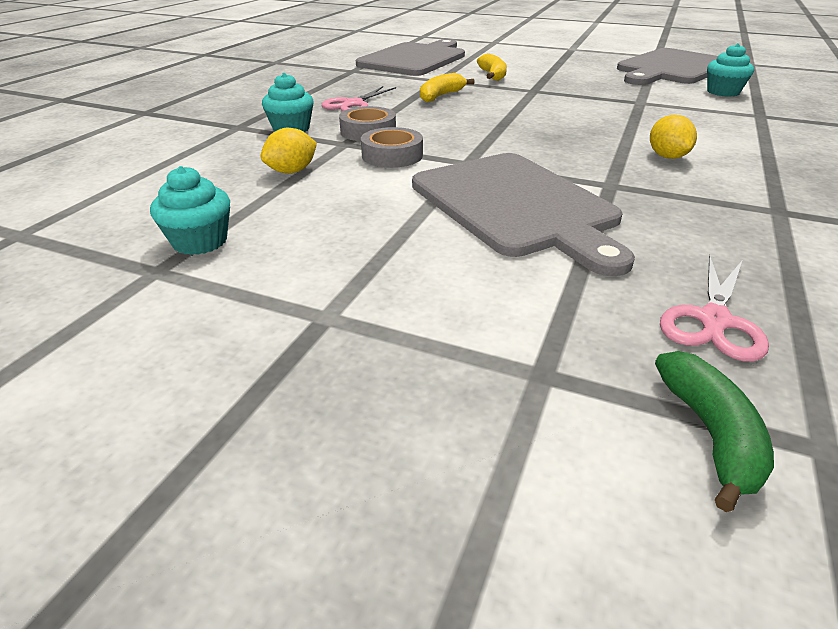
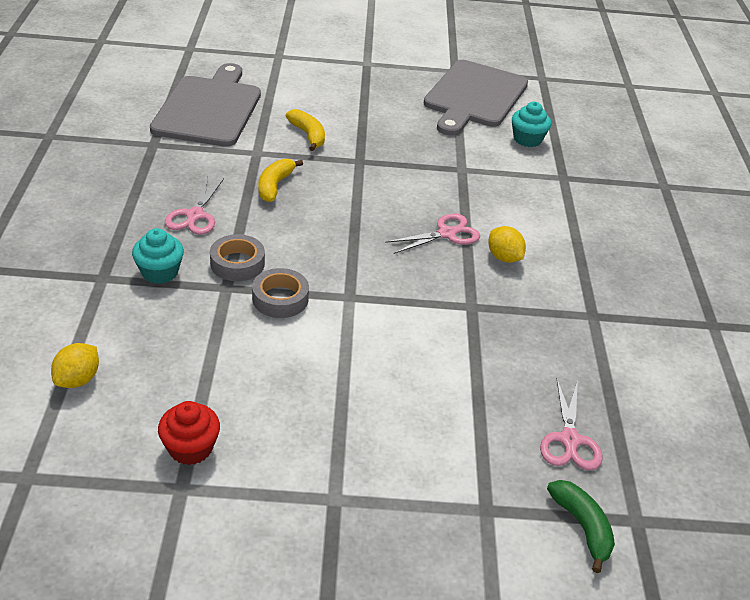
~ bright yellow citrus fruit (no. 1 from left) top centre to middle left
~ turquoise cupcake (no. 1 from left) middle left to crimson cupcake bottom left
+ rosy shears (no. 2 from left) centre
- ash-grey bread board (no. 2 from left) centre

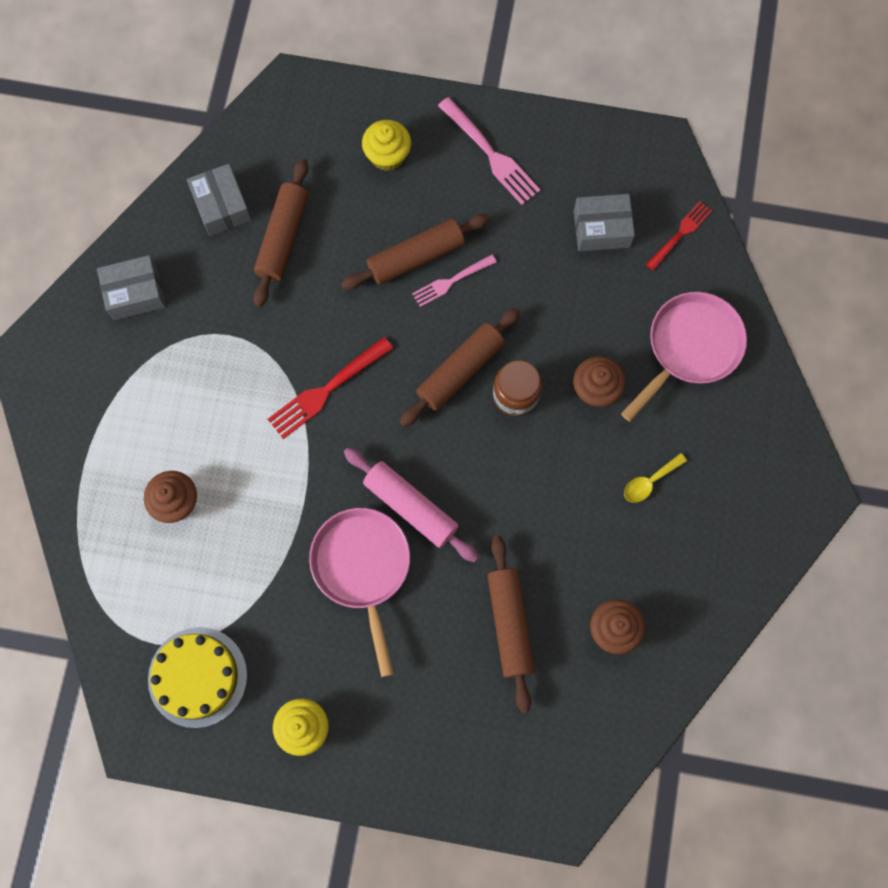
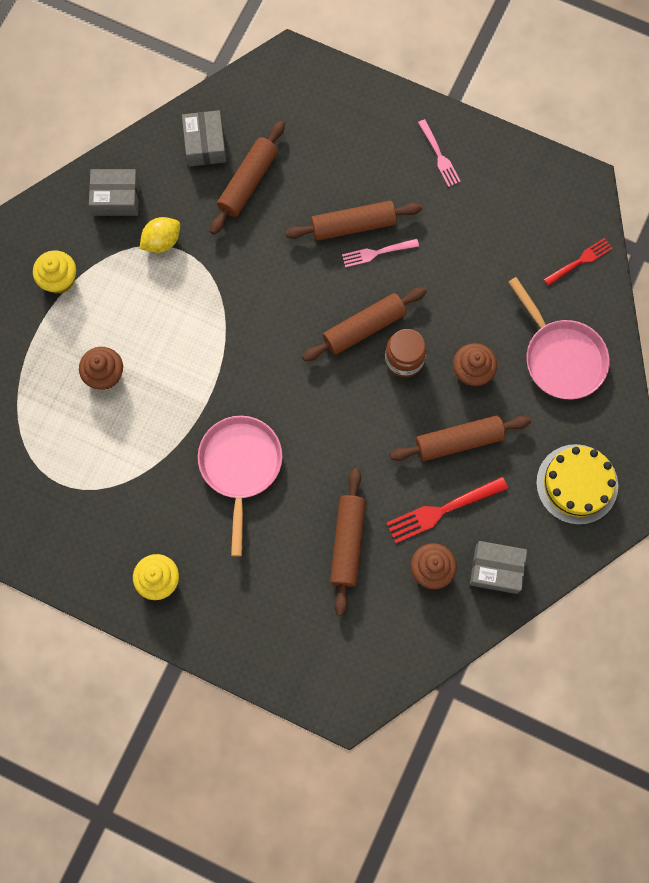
~ bright yellow cupcake (no. 2 from left in the first image) top centre to bright yellow cupcake (no. 1 from left) top left
+ bright yellow citrus fruit top left
~ crimson fork (no. 1 from left) centre to middle right
+ brown pastry roller (no. 5 from left) middle right
~ rosy fork (no. 2 from left) top centre = top right x0.64
~ ash-grey parcel (no. 3 from left) top right to middle right
~ rosy skillet (no. 2 from left) middle right = middle right 90 degrees clockwise
~ bright yellow cake bottom left to middle right
- rosy pastry roller centre
- bright yellow teaspoon middle right

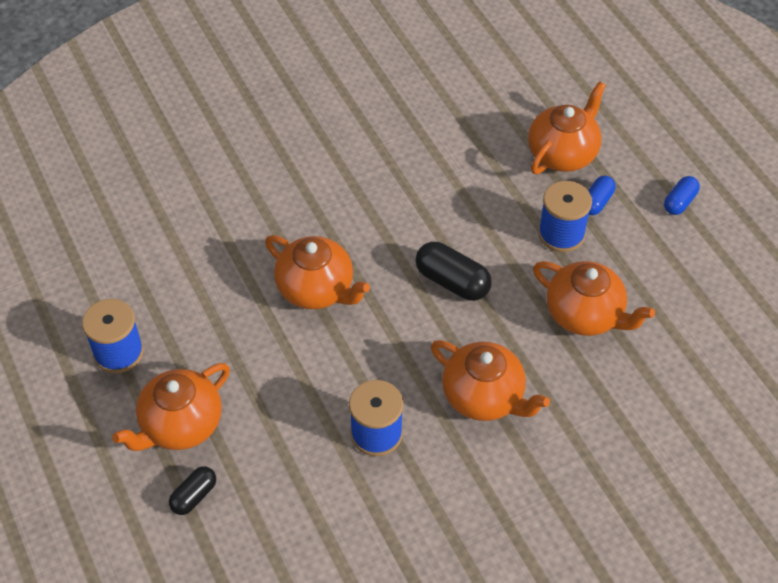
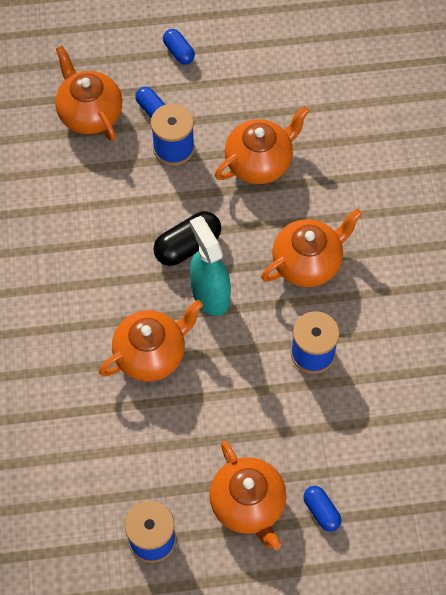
+ turquoise sprayer centre
~ jet-black pill (no. 1 from left) bottom left to blue pill (no. 3 from left) bottom right

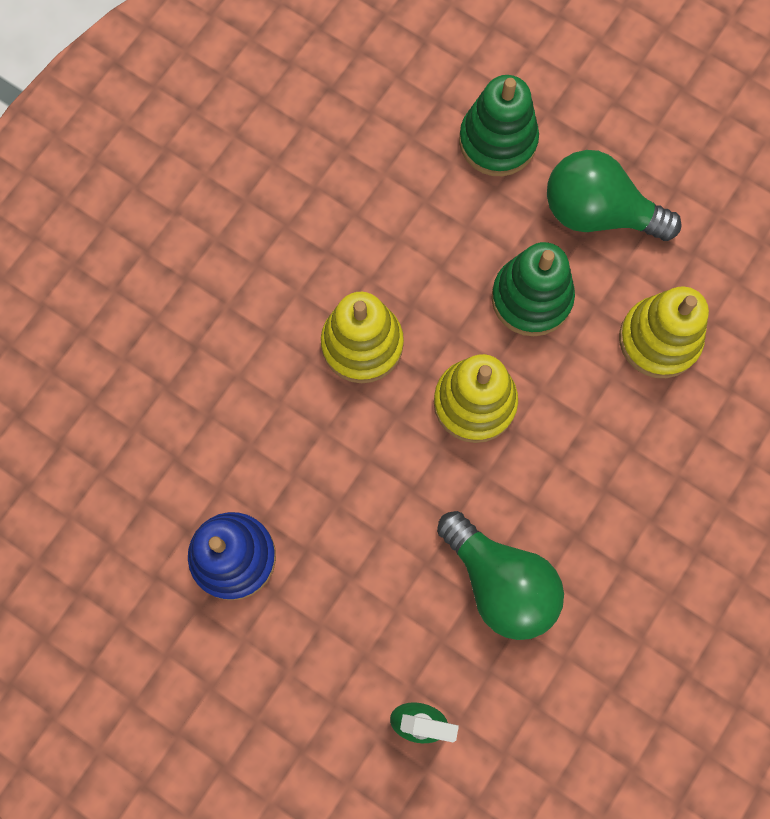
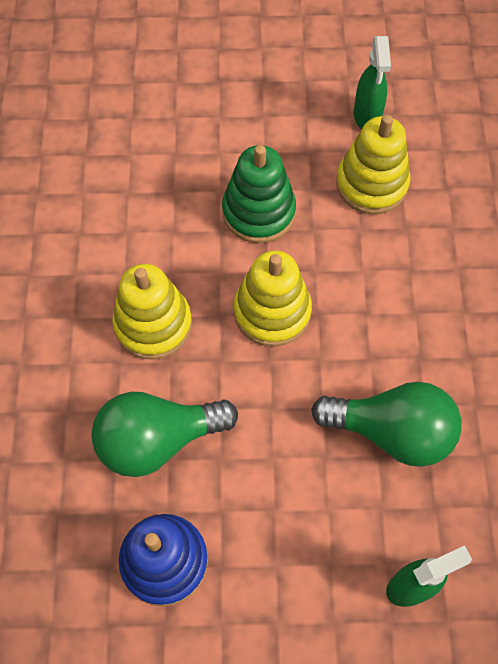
~ green bulb (no. 2 from left in the first image) top right to green bulb (no. 1 from left) middle left
+ green sprayer (no. 1 from left) top right
- green ring stacker (no. 1 from left) top centre

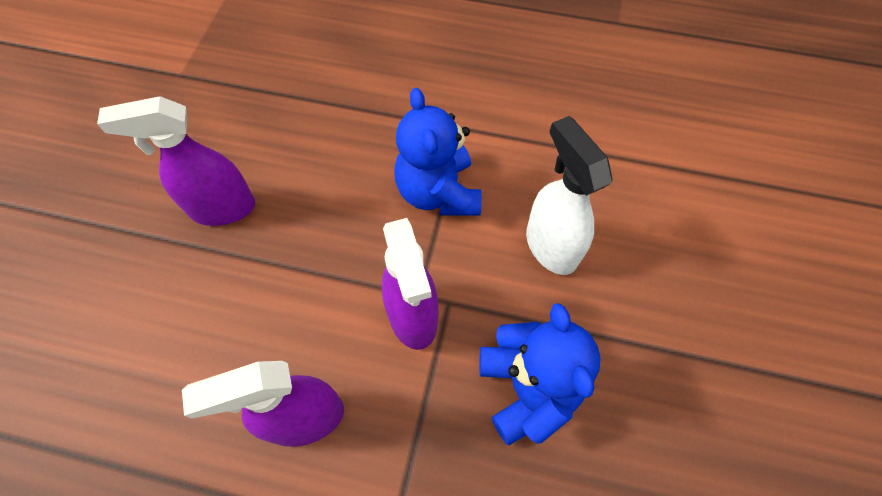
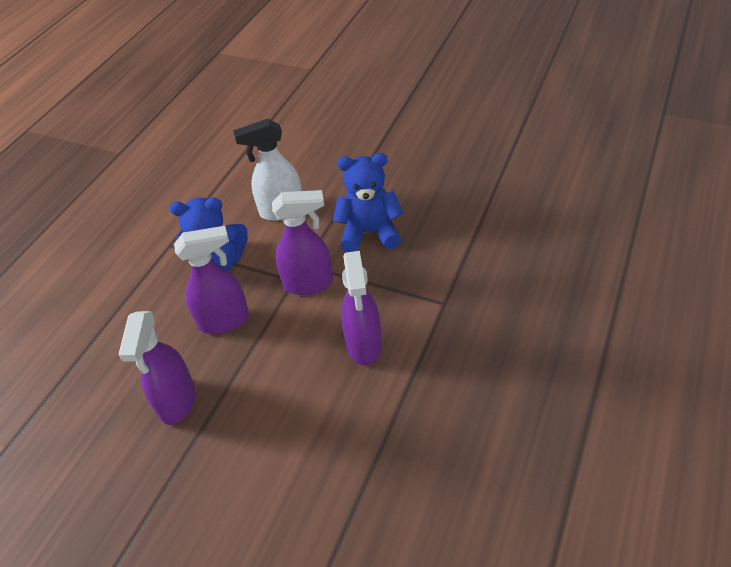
+ violet sprayer (no. 2 from left) middle left

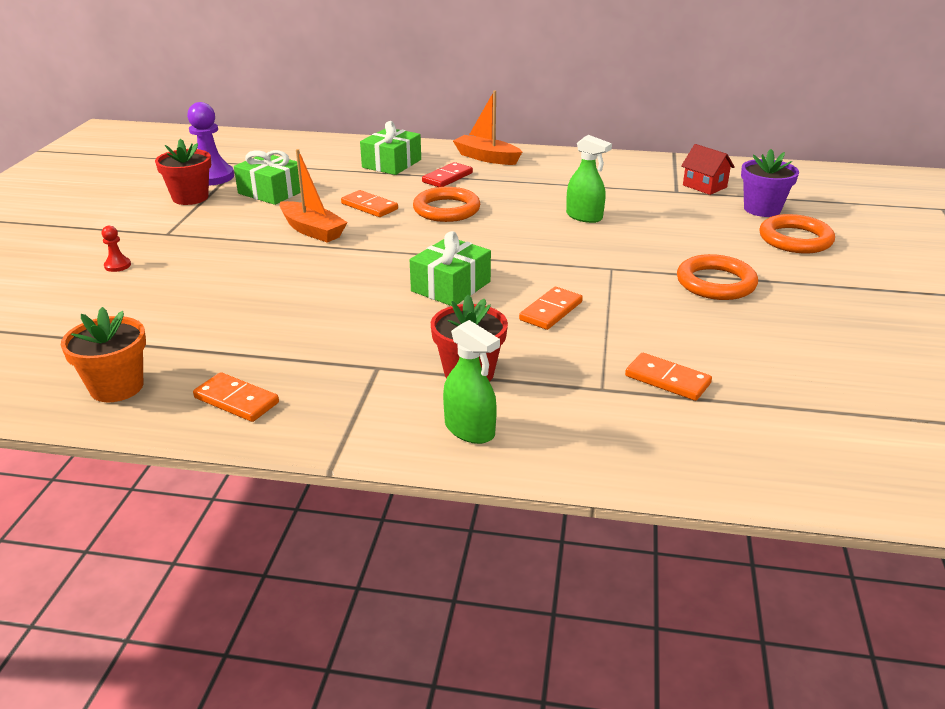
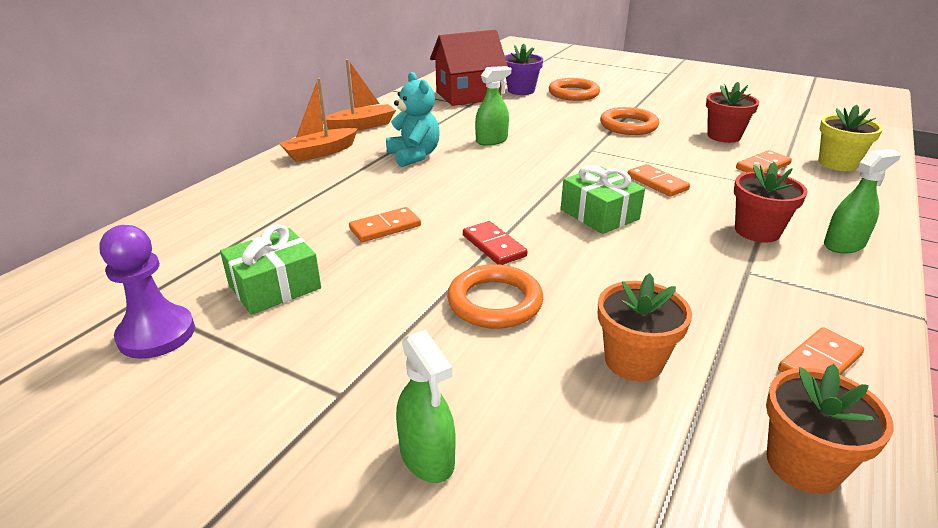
~ bright orange sailboat (no. 1 from left in the first image) top left to bright orange sailboat (no. 2 from left) top centre
+ turquoise teddy bear top centre
~ crimson pawn middle left to green sprayer (no. 1 from left) bottom centre
~ crimson toy house top right = top centre x1.94
~ bright orange torus (no. 1 from left) top centre to centre
~ crimson domino tile top centre to centre
+ bright orange flower pot (no. 1 from left) middle right
~ crimson flower pot (no. 1 from left) top left to top right
+ bright yellow flower pot top right
- green gift (no. 2 from left) top centre

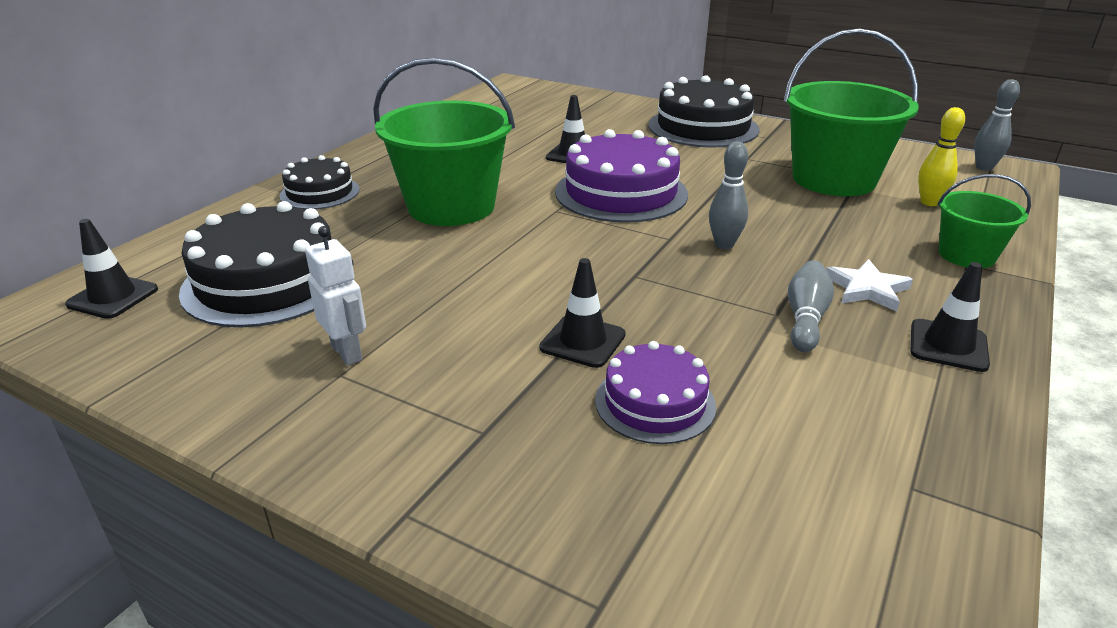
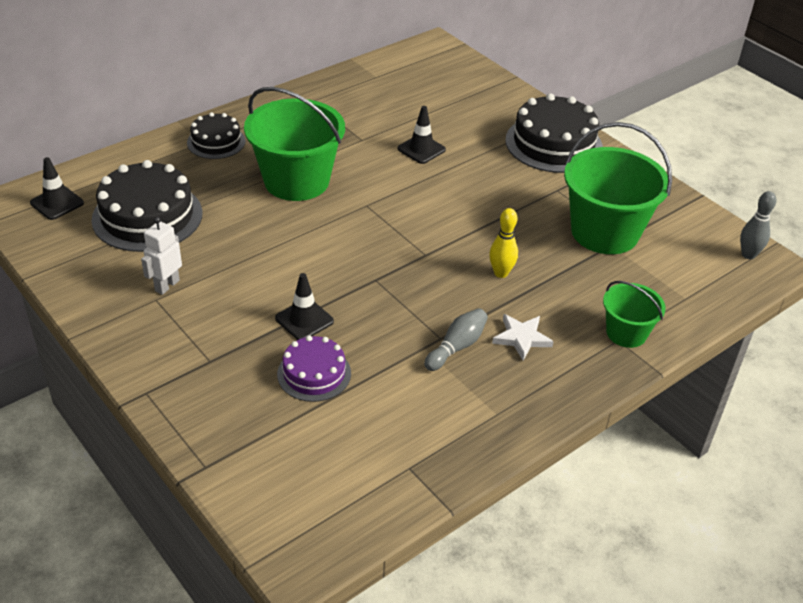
~ white robot middle left = middle left 135 degrees counterclockwise
~ bright yellow skittle top right to centre
- violet cake (no. 1 from left) top centre
- ash-grey skittle (no. 1 from left) top centre
- jet-black road cone (no. 4 from left) middle right

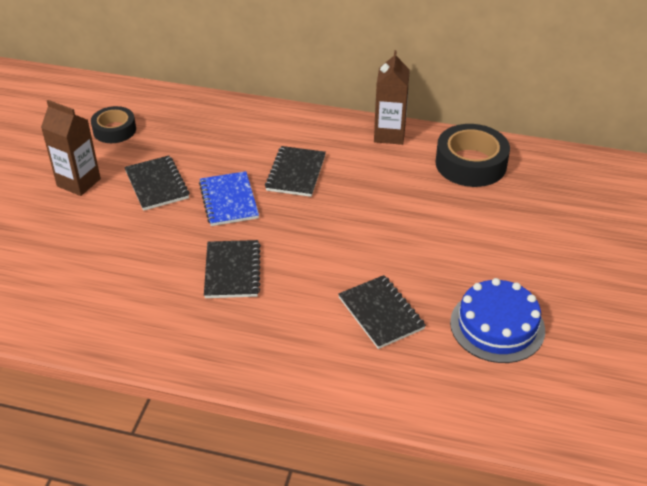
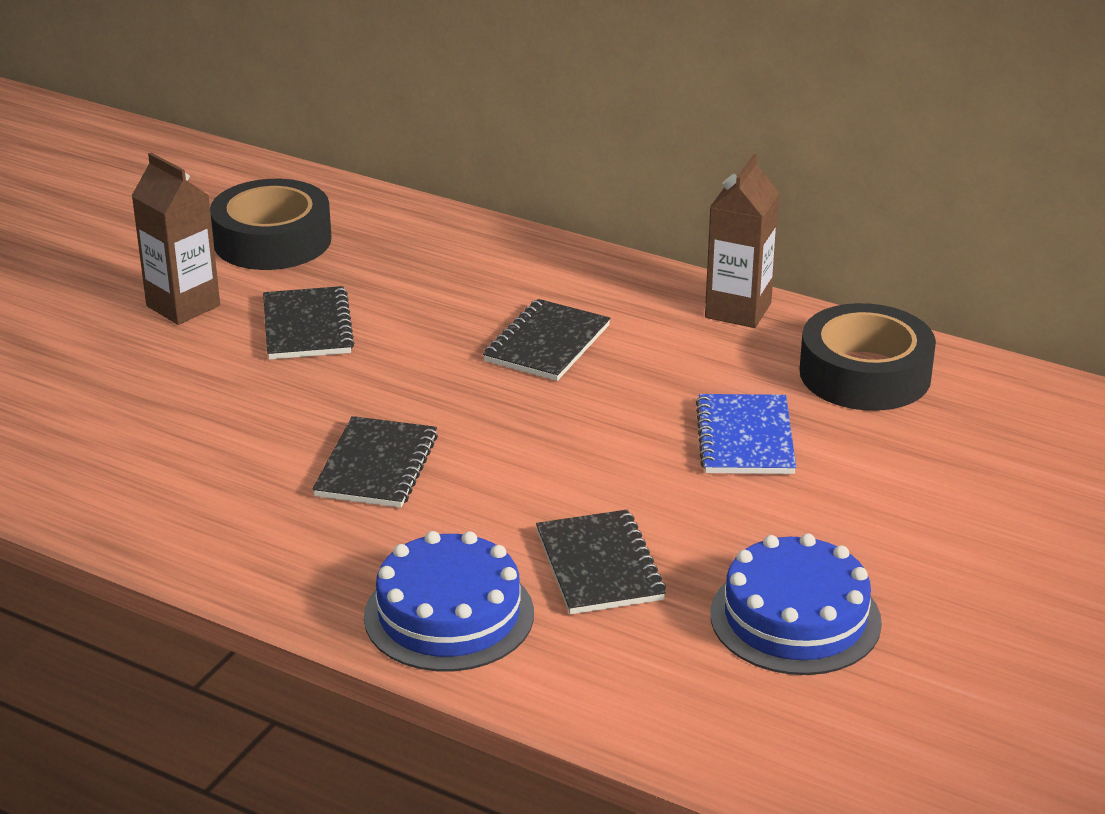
~ jet-black tape (no. 1 from left) top left = top left x1.59
+ blue cake (no. 1 from left) bottom centre
~ blue notepad centre to middle right

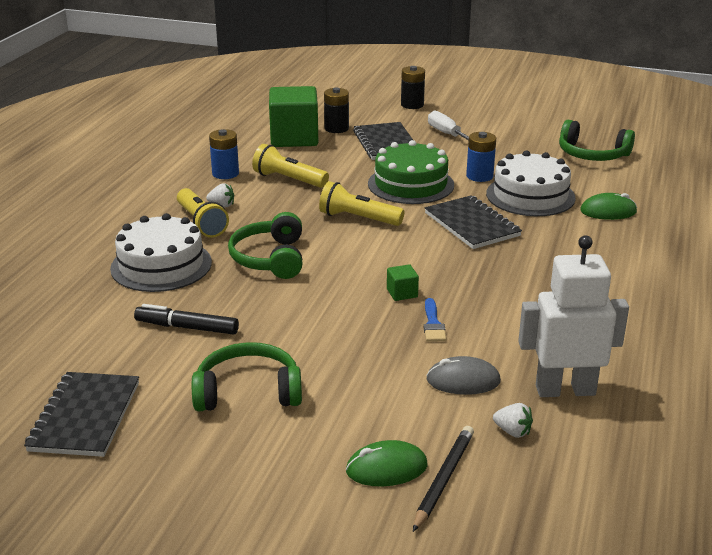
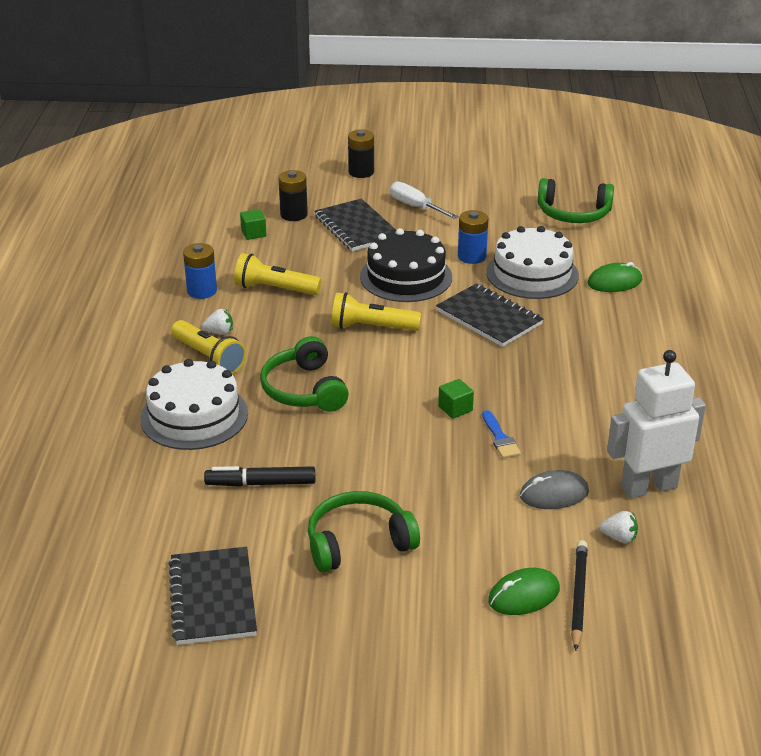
~ green cube (no. 1 from left) top centre = top left x0.41
~ green cake top centre to jet-black cake centre

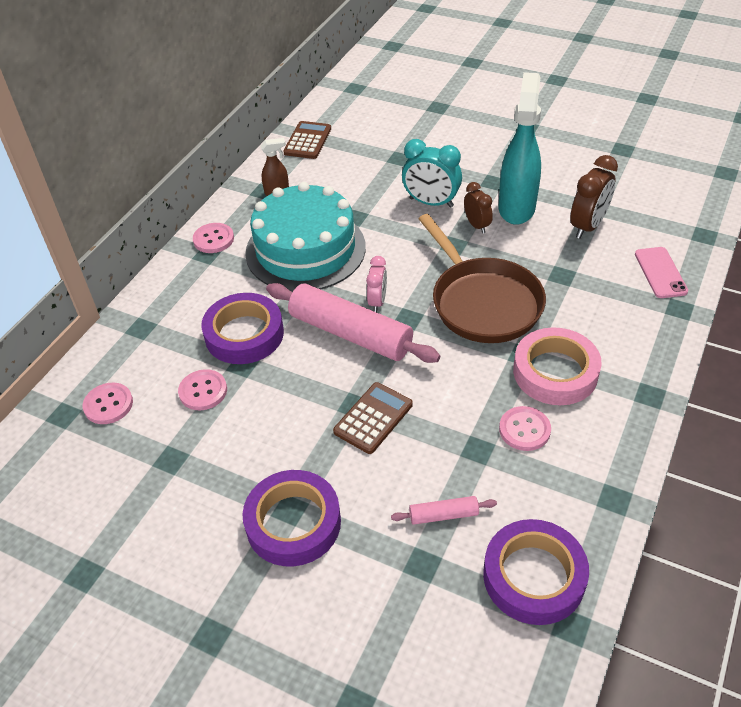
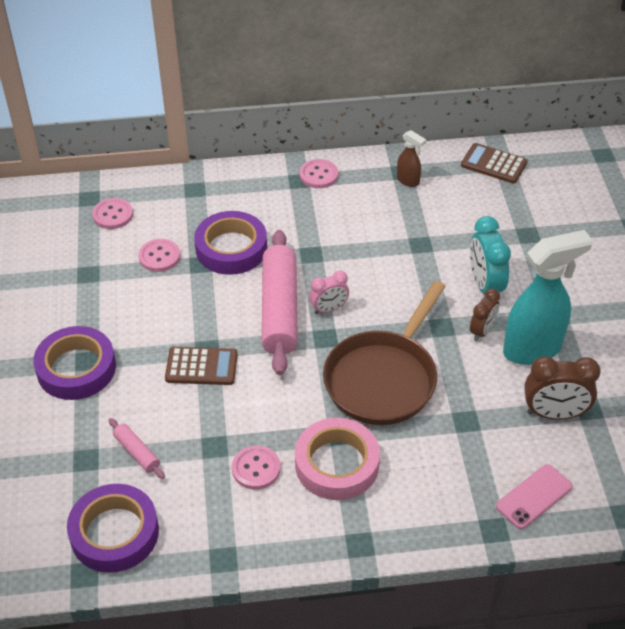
~ brown adding machine (no. 1 from left in the first image) top centre = top right 135 degrees counterclockwise
- turquoise cake centre

